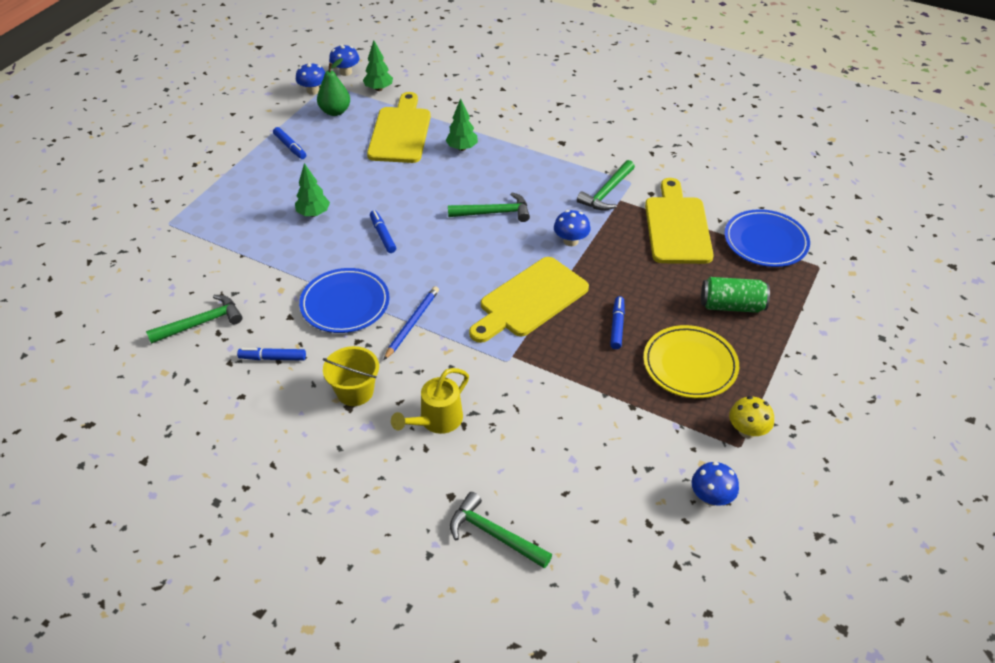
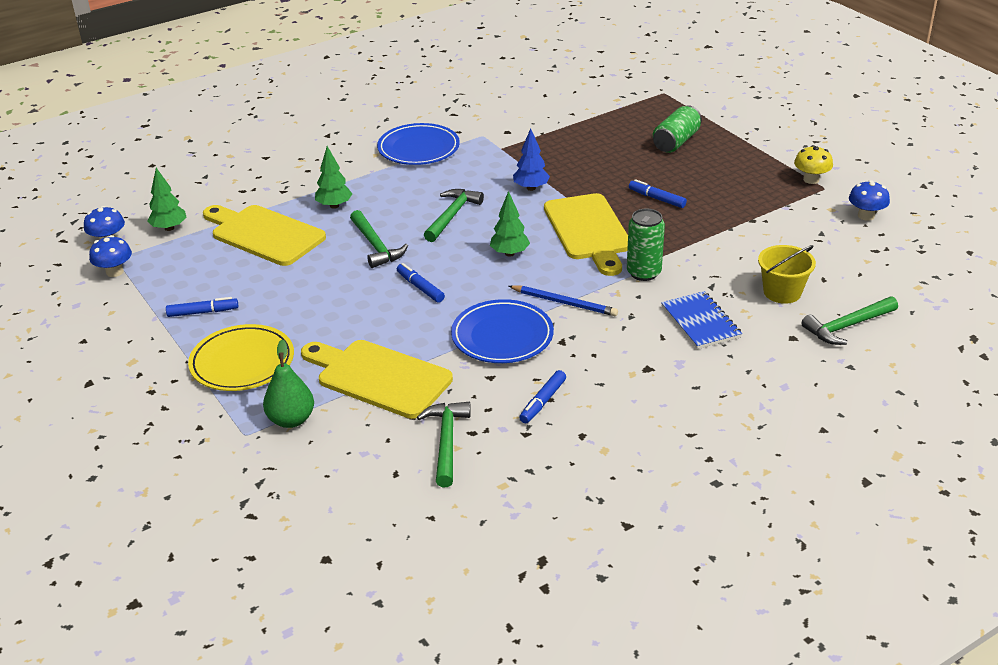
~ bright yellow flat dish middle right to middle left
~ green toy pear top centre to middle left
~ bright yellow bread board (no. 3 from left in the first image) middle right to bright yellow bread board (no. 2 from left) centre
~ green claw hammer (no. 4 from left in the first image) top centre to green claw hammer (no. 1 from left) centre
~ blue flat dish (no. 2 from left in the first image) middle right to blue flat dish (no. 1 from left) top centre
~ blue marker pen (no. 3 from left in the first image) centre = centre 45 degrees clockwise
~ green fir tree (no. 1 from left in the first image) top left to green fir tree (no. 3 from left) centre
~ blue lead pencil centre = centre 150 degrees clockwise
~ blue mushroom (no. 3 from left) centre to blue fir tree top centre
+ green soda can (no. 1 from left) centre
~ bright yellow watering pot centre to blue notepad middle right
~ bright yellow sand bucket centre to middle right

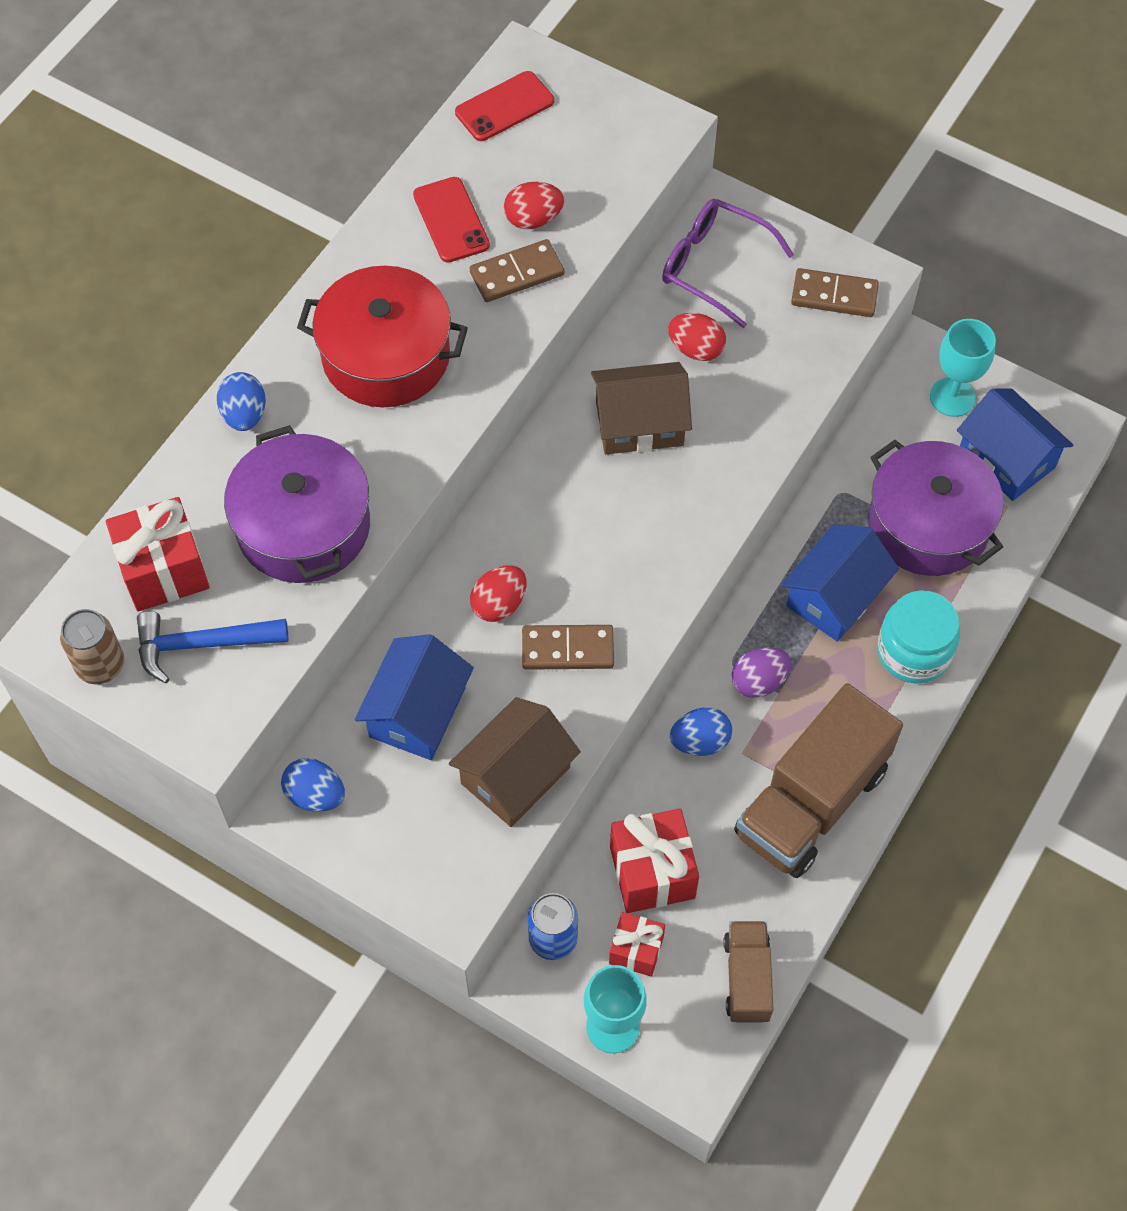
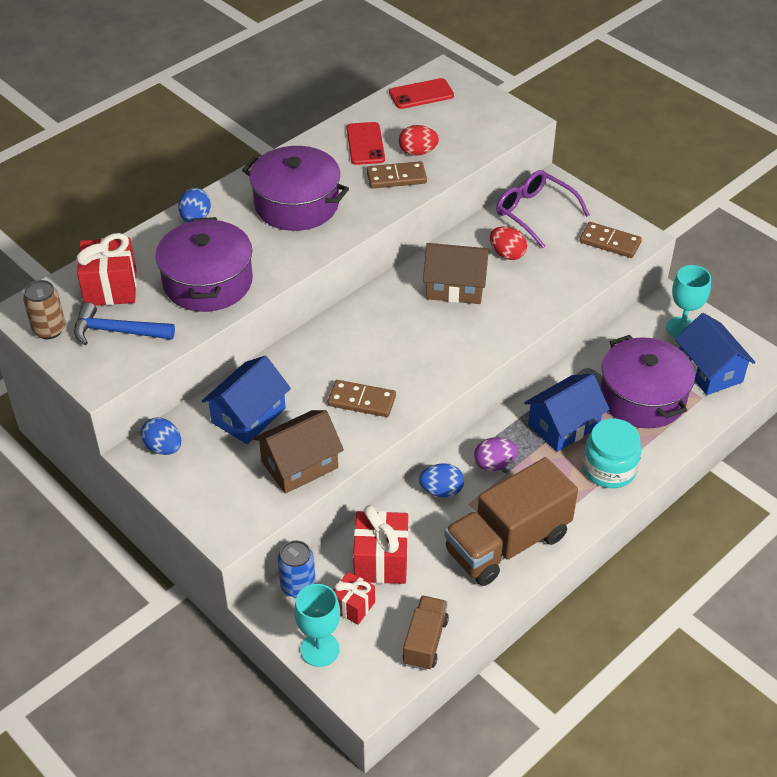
~ crimson pot top centre to violet pot (no. 2 from left) top centre
- crimson egg (no. 1 from left) centre

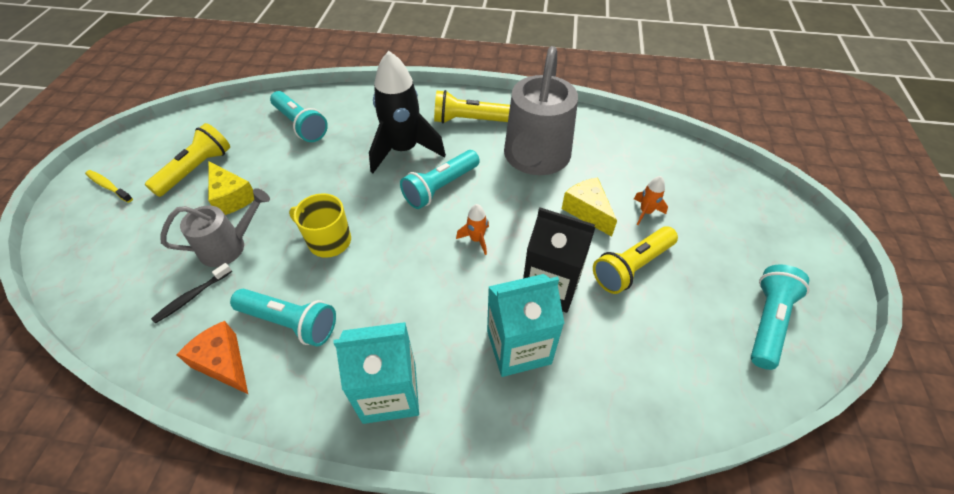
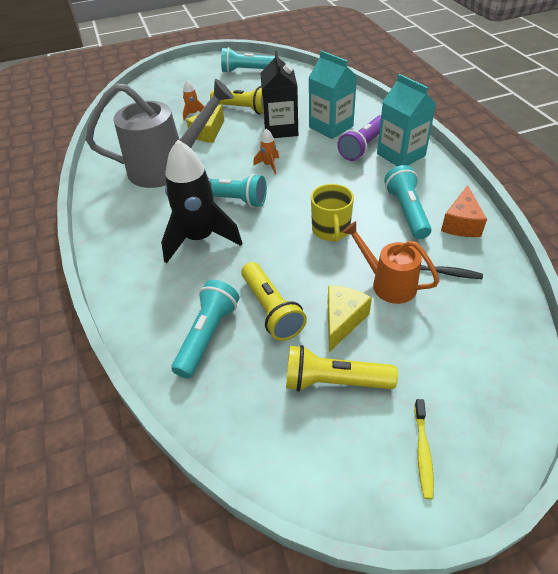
~ bright yellow pocket torch (no. 2 from left) top centre to centre
+ violet pocket torch top centre
~ ash-grey watering pot (no. 1 from left) middle left to bright orange watering pot middle right

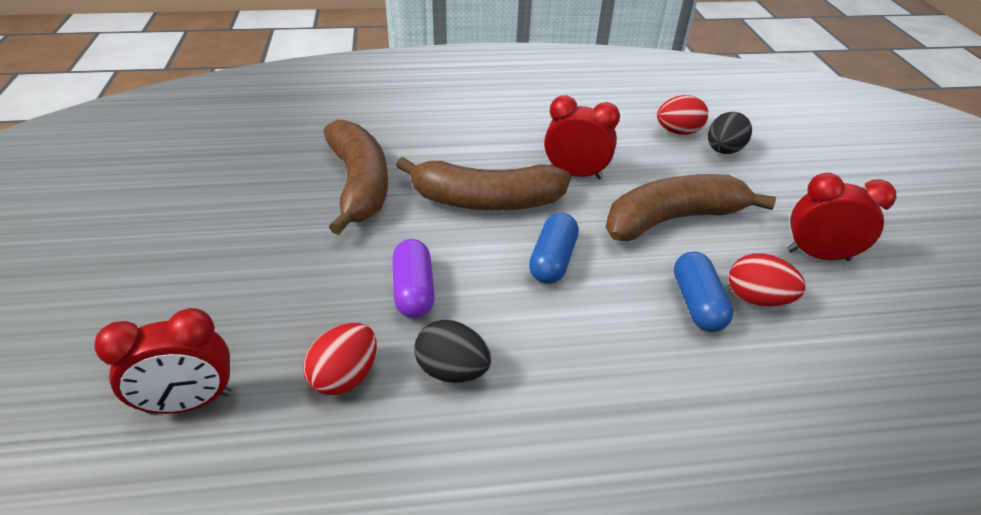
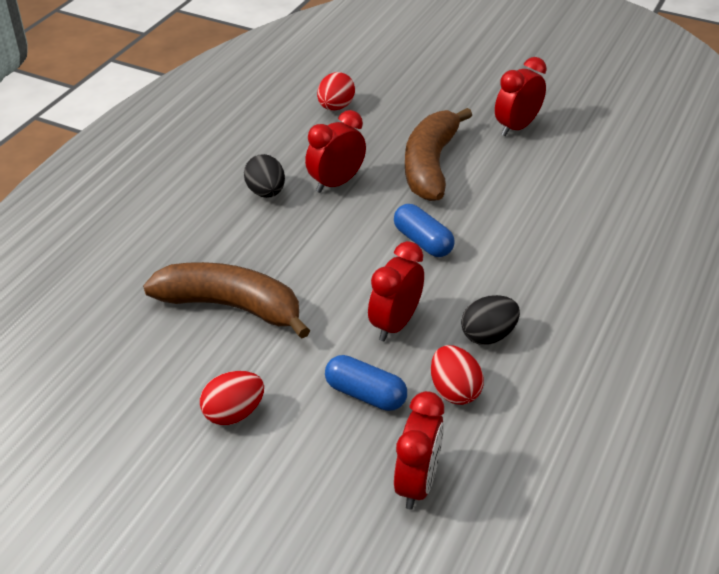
~ crimson egg (no. 3 from left in the first image) middle right to crimson egg (no. 1 from left) bottom left
~ jet-black egg (no. 2 from left in the first image) top right to jet-black egg (no. 1 from left) top centre
~ blue pill (no. 2 from left in the first image) middle right to blue pill (no. 1 from left) bottom centre
~ violet pill centre to crimson alarm clock (no. 2 from left) centre
- brown banana (no. 2 from left) centre

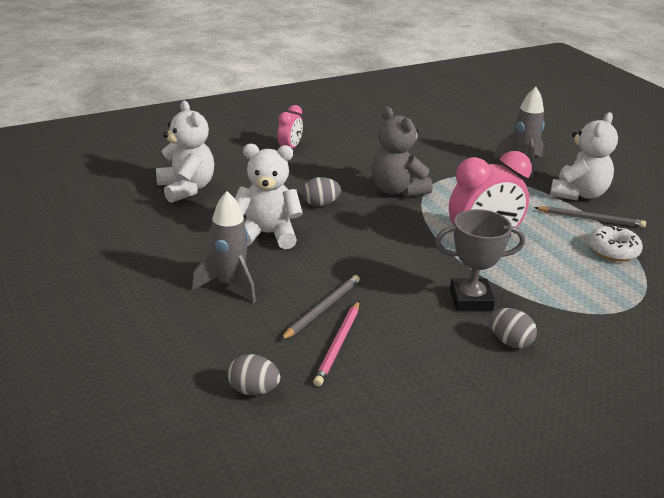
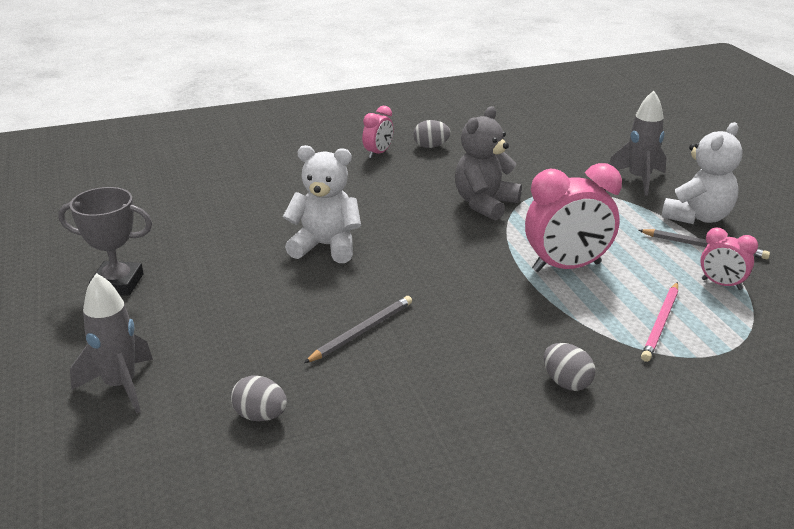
~ ash-grey prize cup middle right to middle left
~ ash-grey rocket (no. 1 from left) centre to middle left
~ ash-grey egg (no. 2 from left) centre to top centre
~ ash-grey teddy bear top centre = top centre 60 degrees clockwise
~ rosy lead pencil bottom centre to middle right
~ white doughnut middle right to rosy alarm clock (no. 3 from left) middle right
- white teddy bear (no. 1 from left) top left

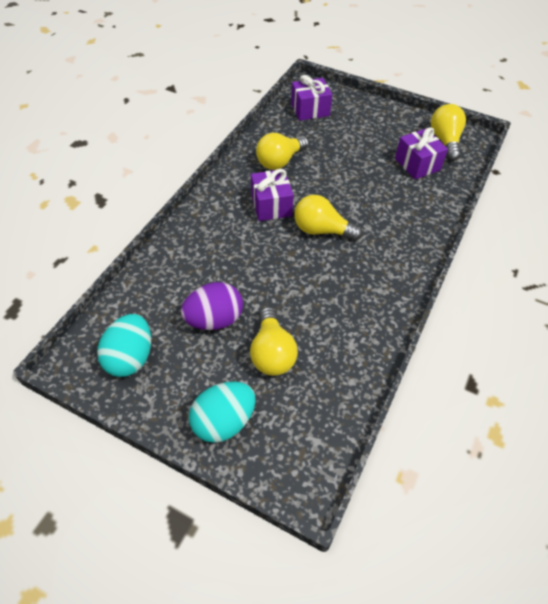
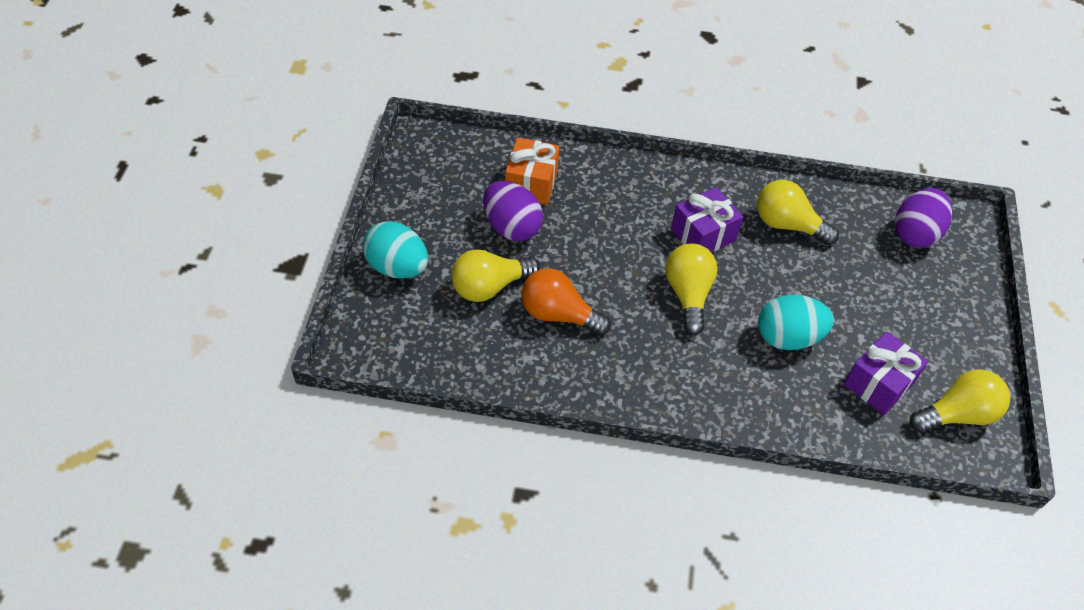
+ bright orange gift top centre
+ bright orange bulb centre
~ turquoise egg (no. 1 from left in the first image) middle left to turquoise egg (no. 2 from left) middle right
~ violet gift (no. 2 from left) top centre to violet egg (no. 2 from left) middle right

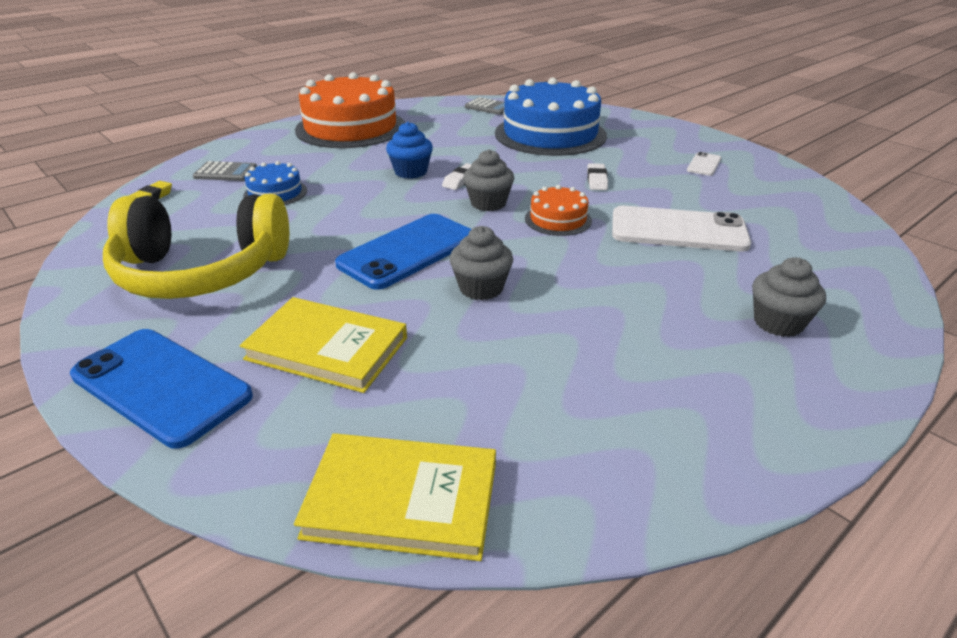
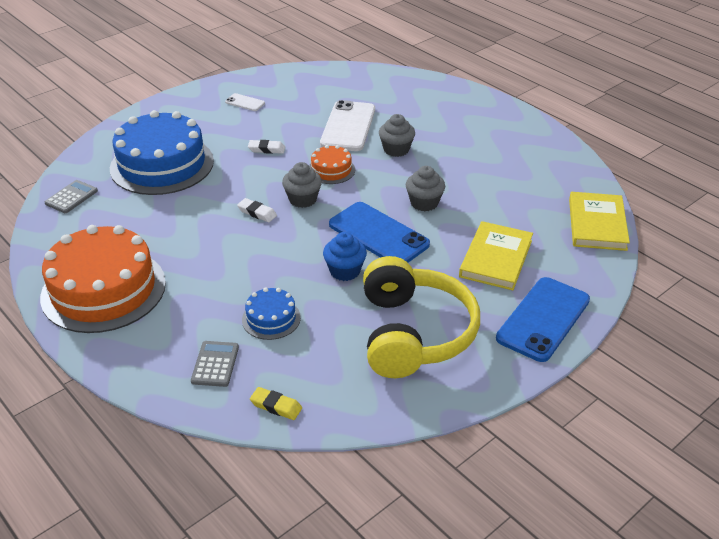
~ blue cupcake top centre to centre
~ ash-grey cupcake (no. 3 from left in the first image) middle right to ash-grey cupcake (no. 2 from left) top centre

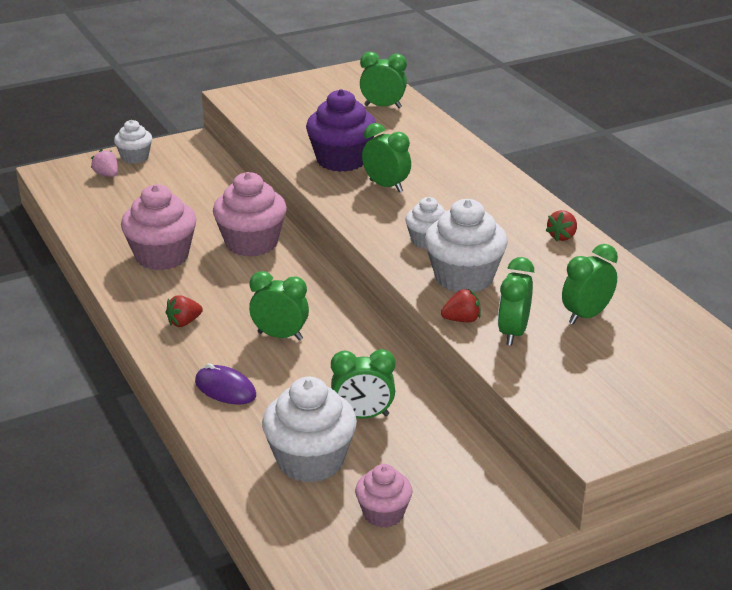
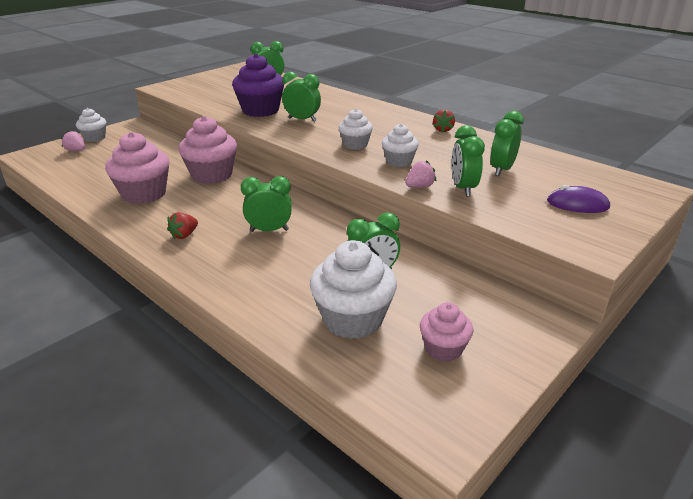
~ white cupcake (no. 4 from left) centre = top centre x0.58
~ crimson toy strawberry (no. 2 from left) centre to rosy toy strawberry (no. 2 from left) centre
~ violet mouse middle left to middle right

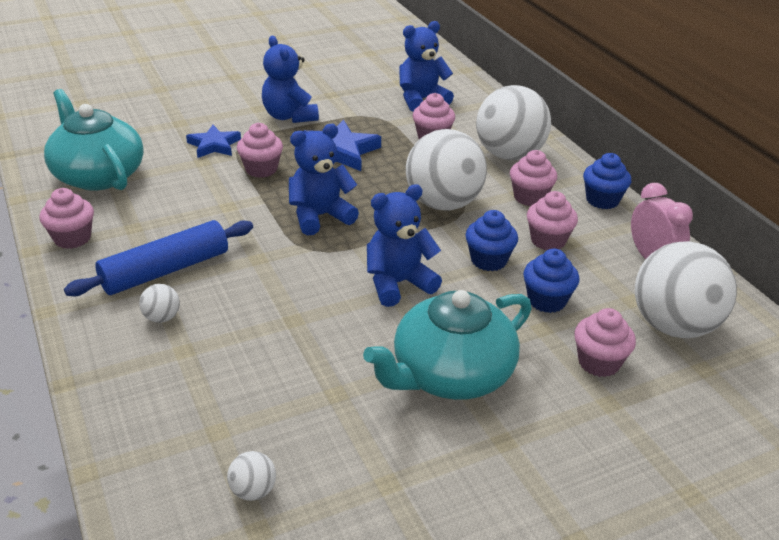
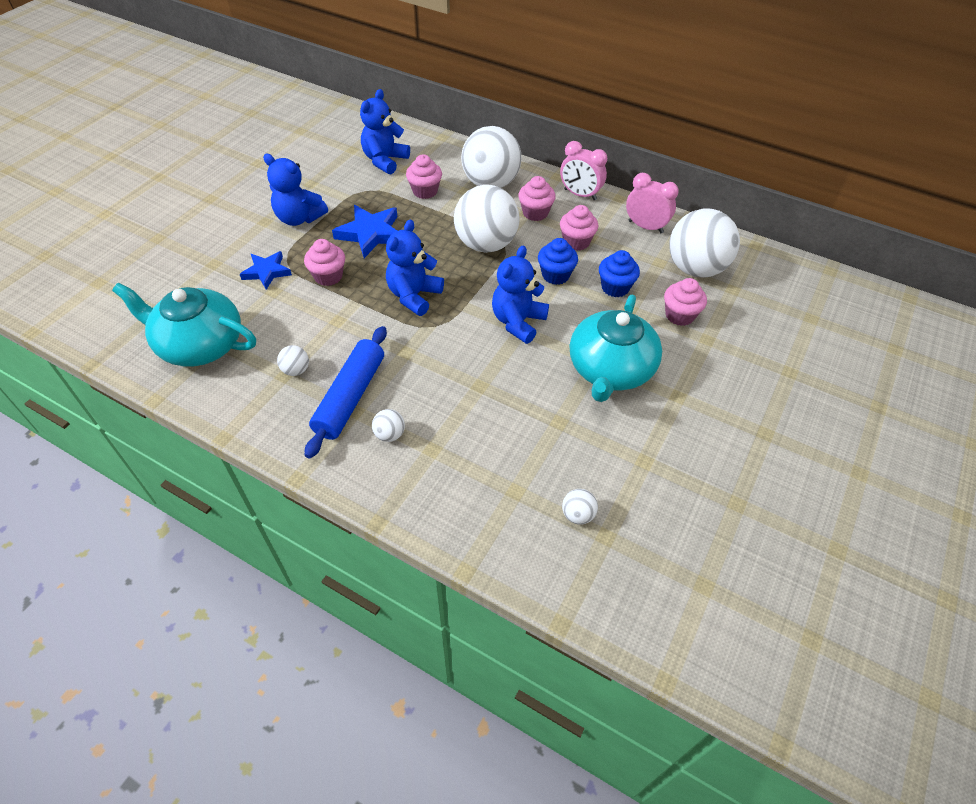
+ white play ball (no. 1 from left) middle left
~ blue cupcake (no. 3 from left) middle right to rosy alarm clock (no. 1 from left) top centre
- rosy cupcake (no. 1 from left) middle left

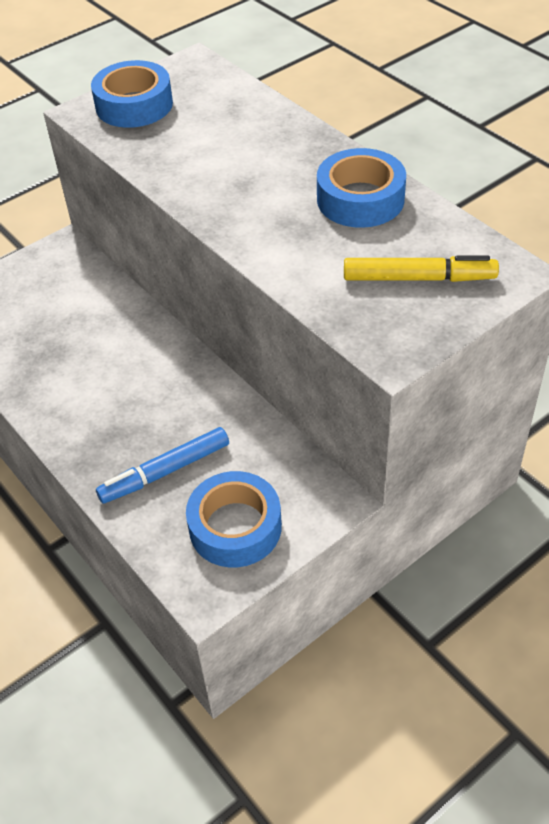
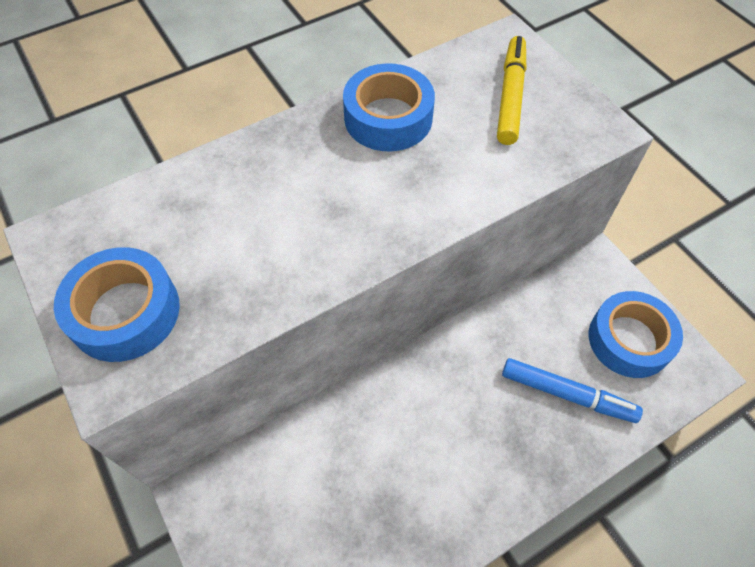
~ blue marker pen middle left = bottom right 45 degrees counterclockwise

